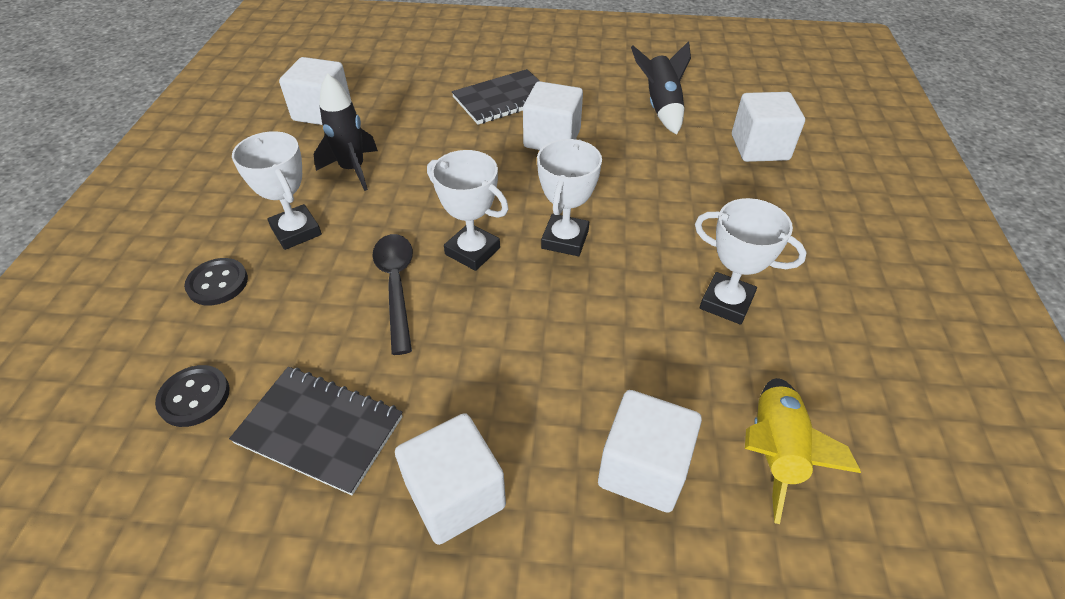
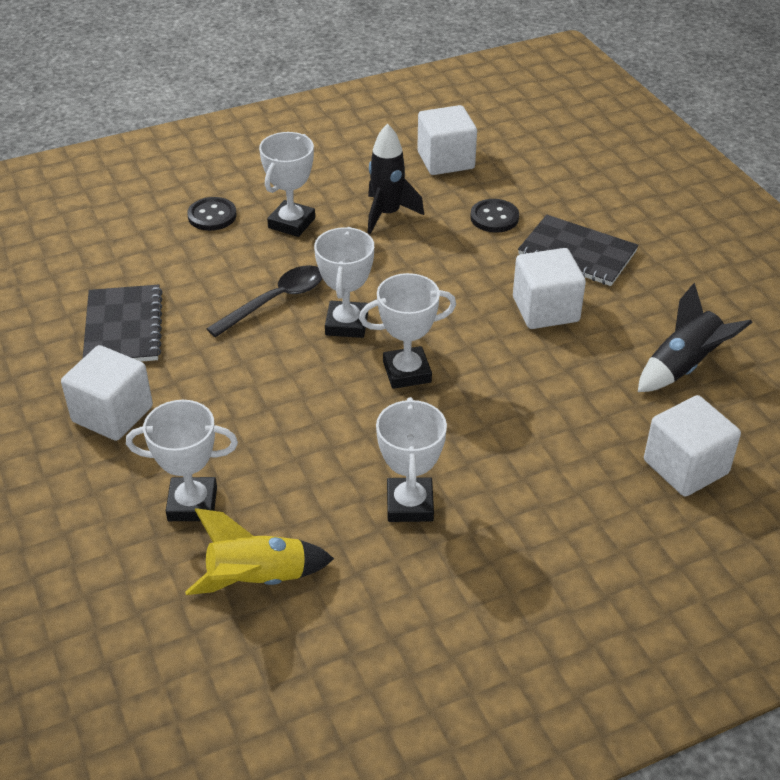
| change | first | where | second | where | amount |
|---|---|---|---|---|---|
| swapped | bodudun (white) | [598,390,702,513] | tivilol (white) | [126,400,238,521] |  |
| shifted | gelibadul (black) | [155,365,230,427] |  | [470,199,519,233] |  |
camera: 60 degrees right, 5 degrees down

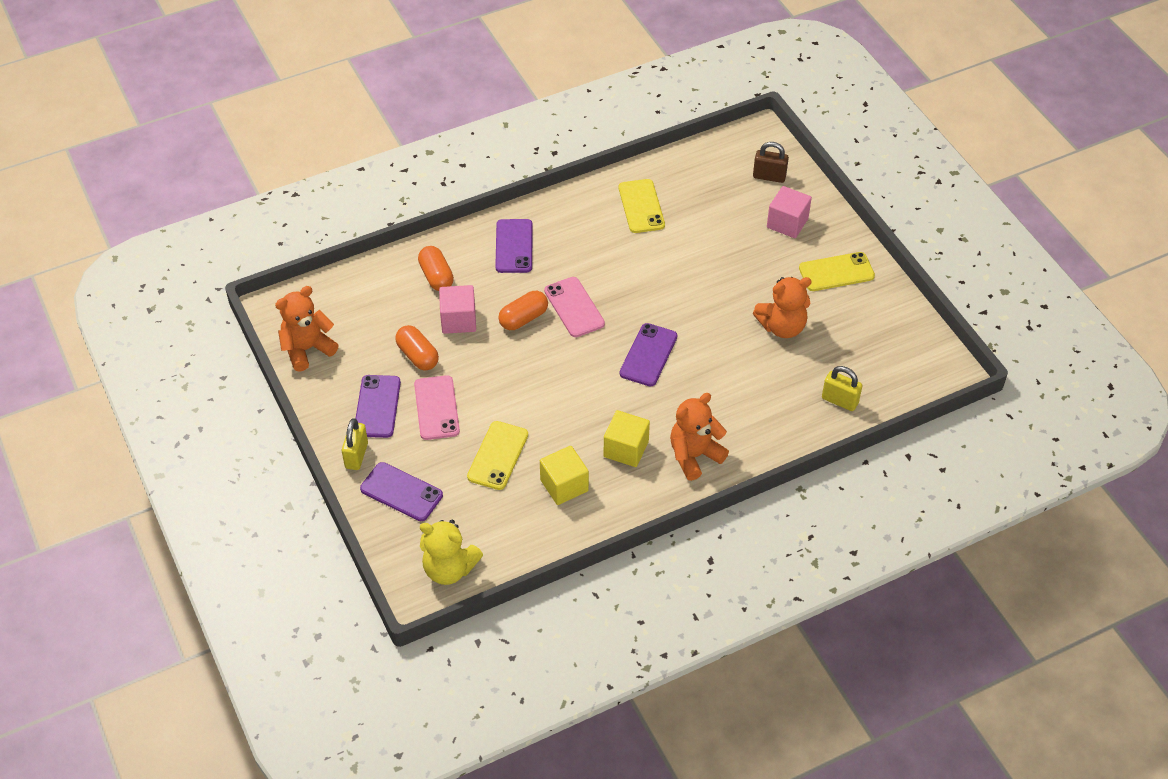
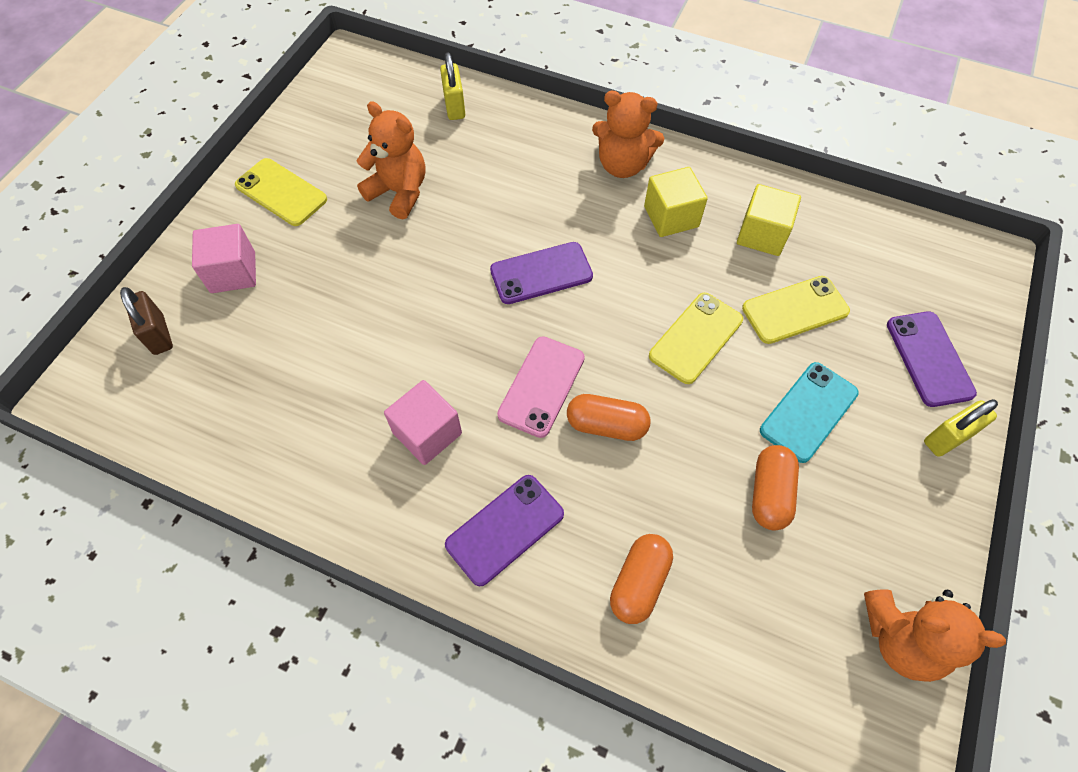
| change | first | where | second | where | amount |
|---|---|---|---|---|---|
| shifted | bodudun (pink) | [439,285,476,334] |  | [384,380,462,465] |  |
| shifted | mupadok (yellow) | [619,179,665,233] |  | [649,293,743,384] |  |
| repainted | mupadok (pink) | [414,375,460,440] | mupadok (turquoise) | [760,362,859,463] |  |
| gone | mupadok (purple) | [355,375,401,438] |  |  |  |
| gone | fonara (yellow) | [420,520,483,585] |  |  |  |
camera: 130 degrees left, 10 degrees up

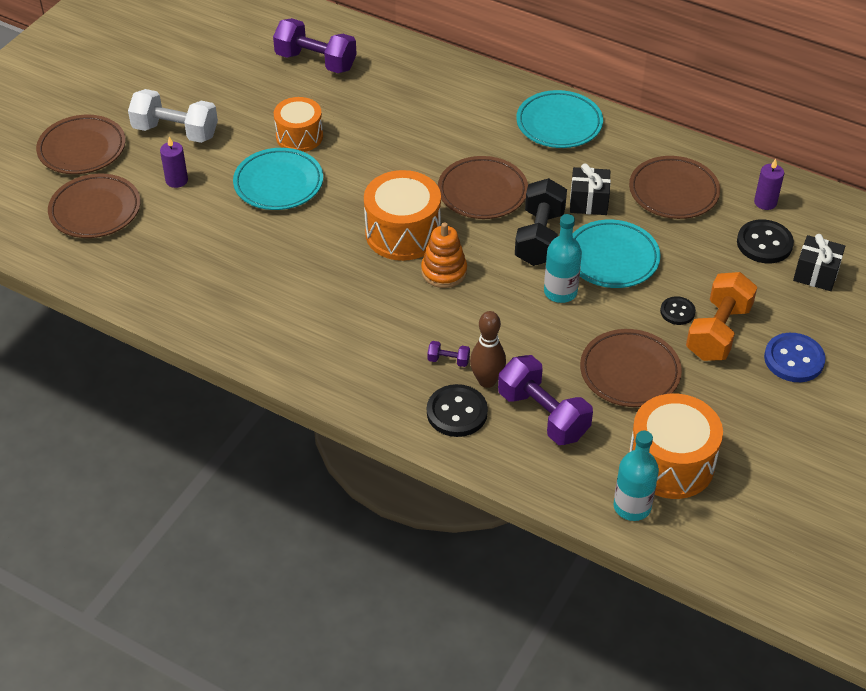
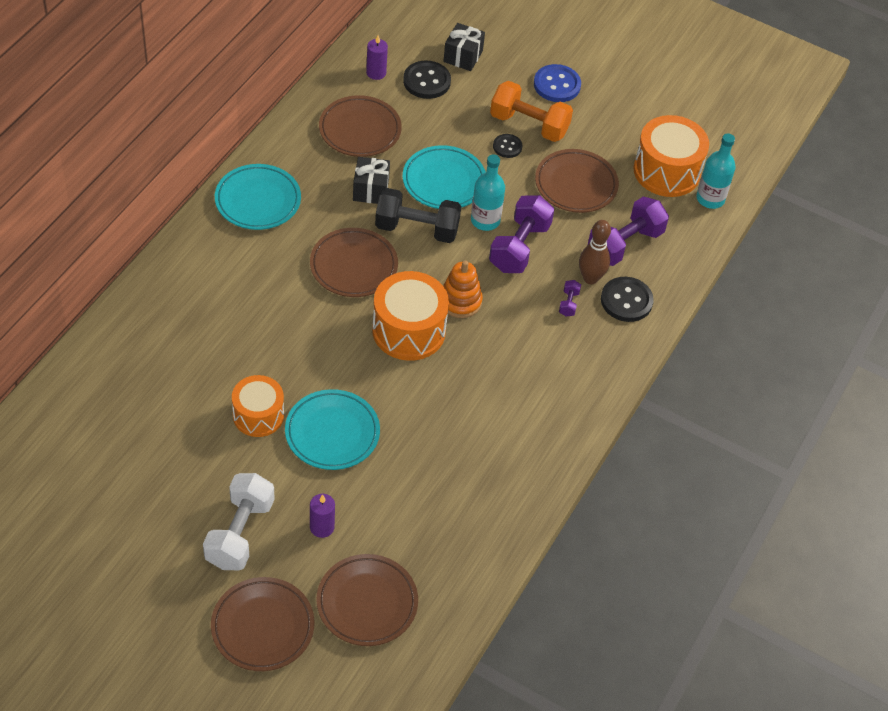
| change | first | where | second | where | amount |
|---|---|---|---|---|---|
| shifted | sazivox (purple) | [273,18,357,73] |  | [489,195,554,273] |  |
camera: 95 degrees left, 5 degrees up

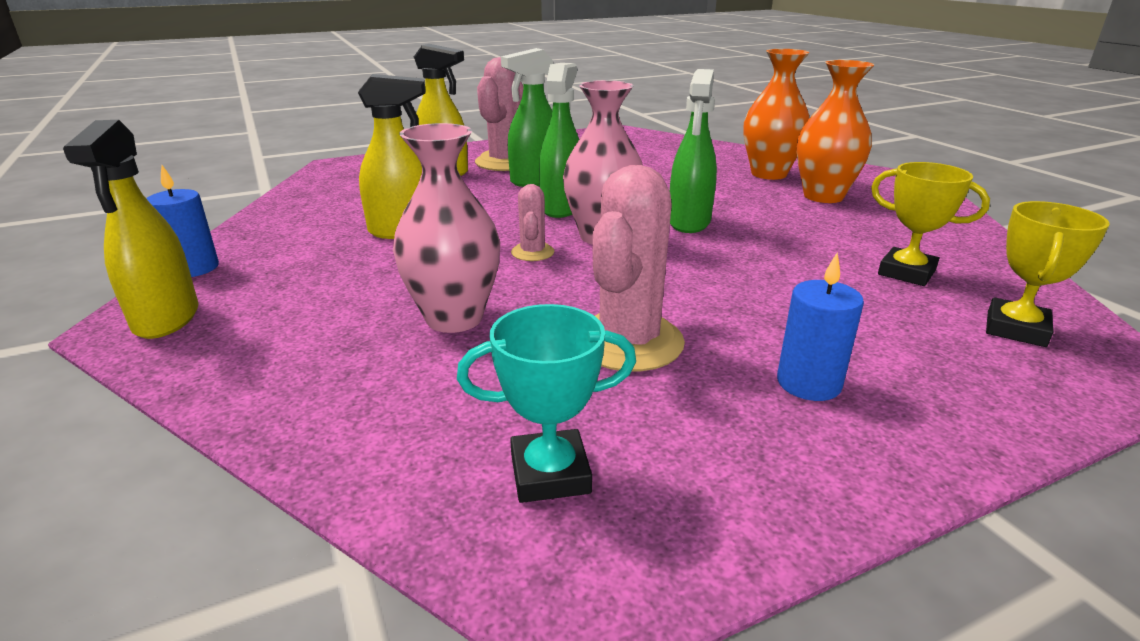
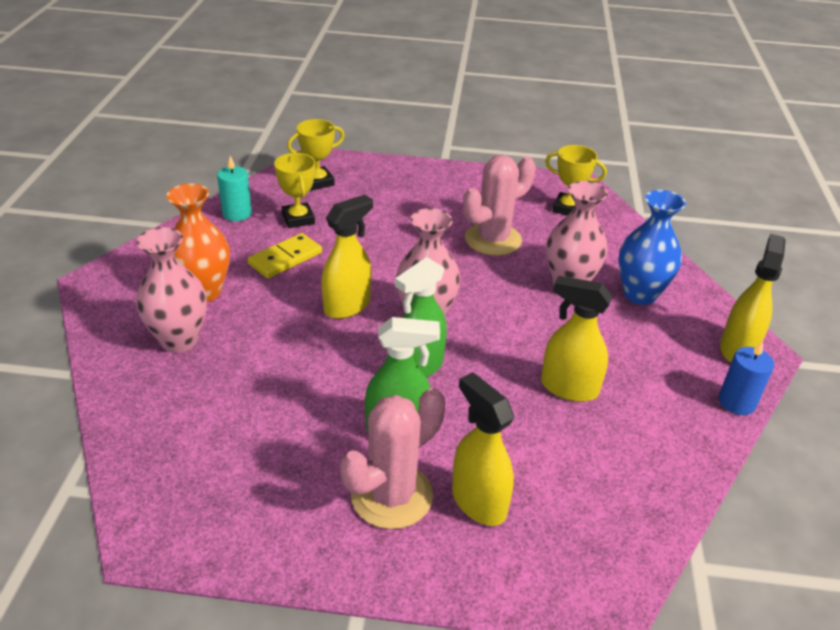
| change | first | where | second | where | amount |
|---|---|---|---|---|---|
| repainted | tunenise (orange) | [743,49,810,180] | tunenise (pink) | [136,227,207,352] |  |
| new |  |  | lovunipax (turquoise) | [217,156,252,221] |  |
| new |  |  | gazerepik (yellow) | [248,233,322,279] |  |
| repainted | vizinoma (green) | [670,69,717,233] | vizinoma (yellow) | [321,195,373,319] |  |
| repainted | tivilol (turquoise) | [457,304,636,503] | tivilol (yellow) | [545,145,607,215] |  |
| new |  |  | tunenise (blue) | [618,190,686,305] |  |
| gone | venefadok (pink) | [511,184,554,261] |  |  |  |
| gone | lovunipax (blue) | [777,252,864,401] |  |  |  |
camera: 150 degrees left, 10 degrees up

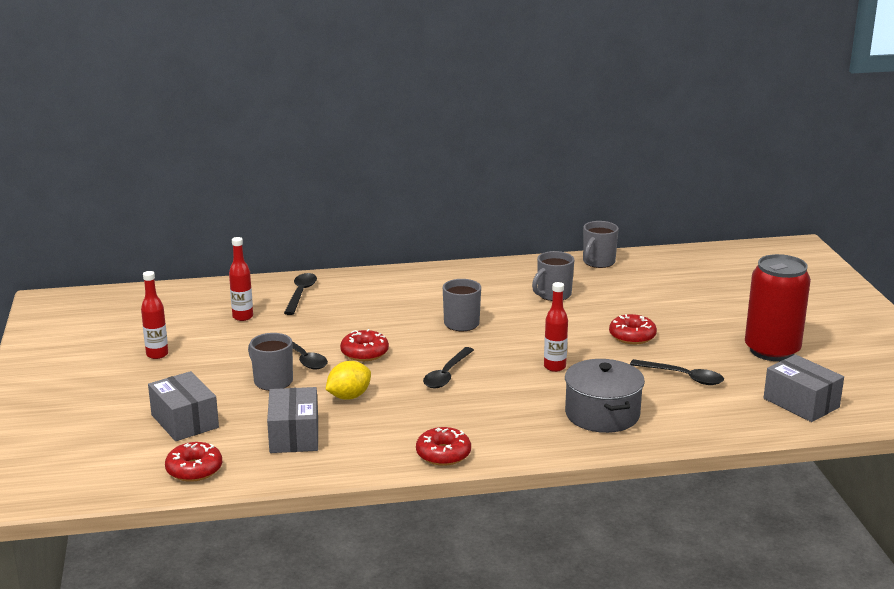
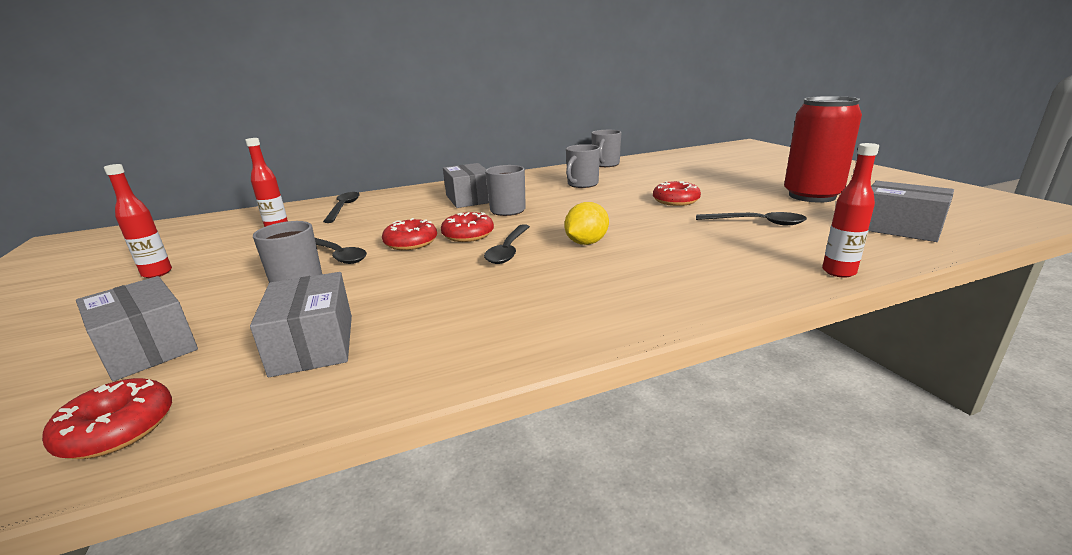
| change | first | where | second | where | amount |
|---|---|---|---|---|---|
| shifted | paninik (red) | [416,427,471,466] |  | [441,212,494,242] |  |
| new |  |  | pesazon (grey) | [443,163,489,208] |  |
| shifted | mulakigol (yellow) | [325,361,371,399] |  | [564,202,609,245] |  |
| shifted | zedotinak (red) | [544,282,568,372] |  | [822,143,879,278] |  |
| gone | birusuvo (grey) | [565,359,645,433] |  |  |  |
camera: 10 degrees left, 0 degrees up

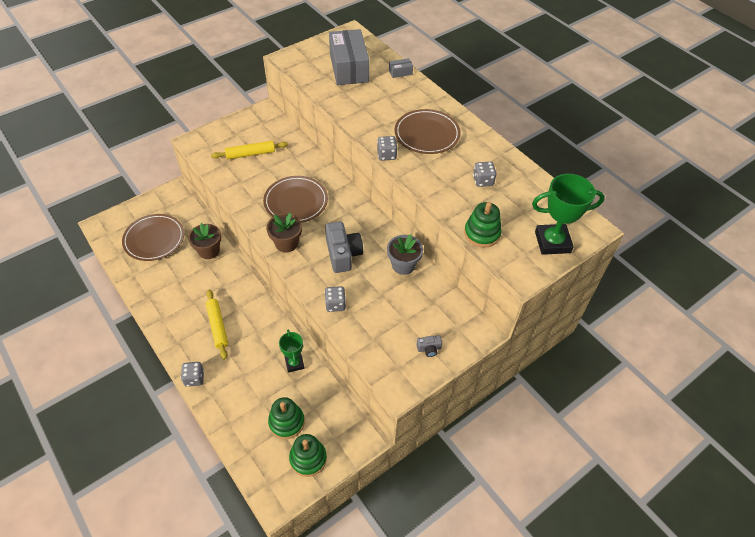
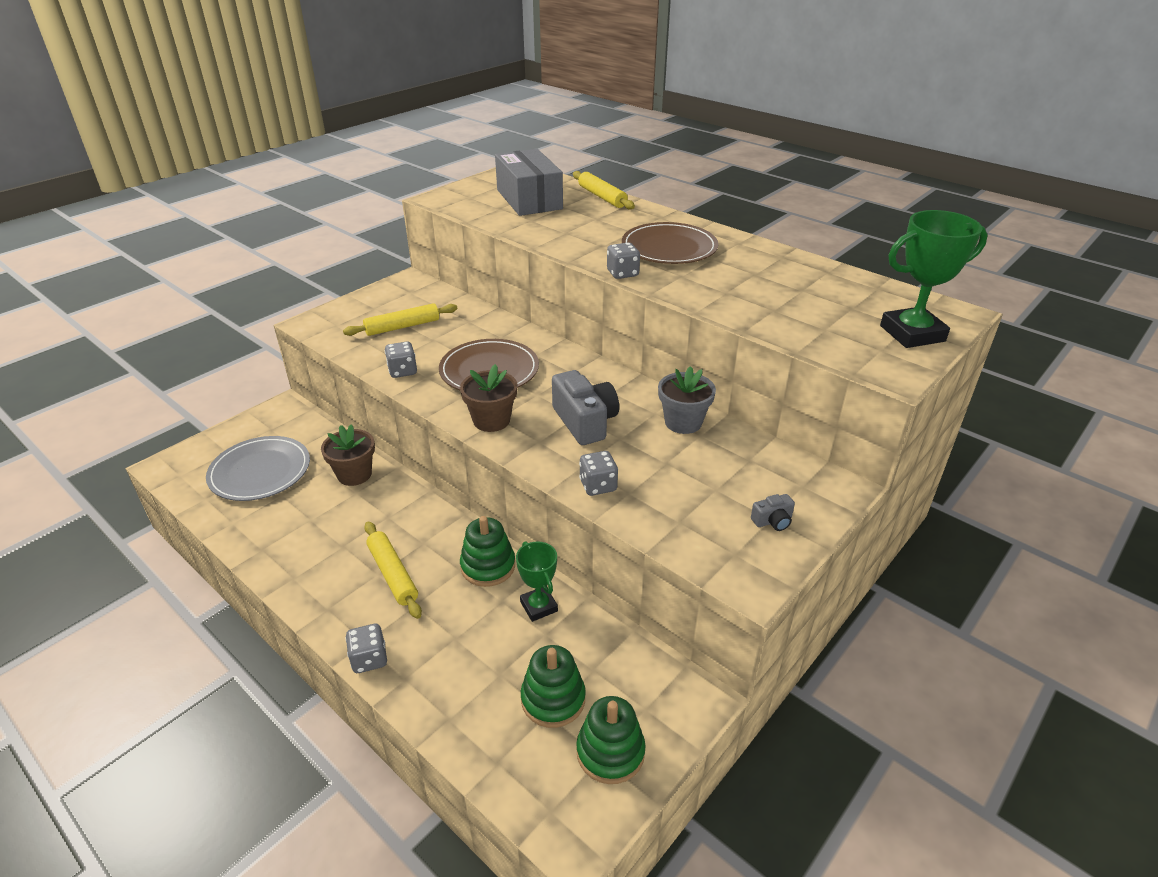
| change | first | where | second | where | amount |
|---|---|---|---|---|---|
| repainted | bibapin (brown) | [122,214,184,261] | bibapin (grey) | [206,436,310,501] |  |
| shifted | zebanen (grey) | [473,162,497,187] |  | [385,341,417,378] |  |
| shifted | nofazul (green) | [464,202,502,248] |  | [460,516,515,587] |  |
| swapped | pesazon (grey) | [389,58,413,78] | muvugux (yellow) | [573,171,635,209] |  |
camera: 10 degrees left, 15 degrees down

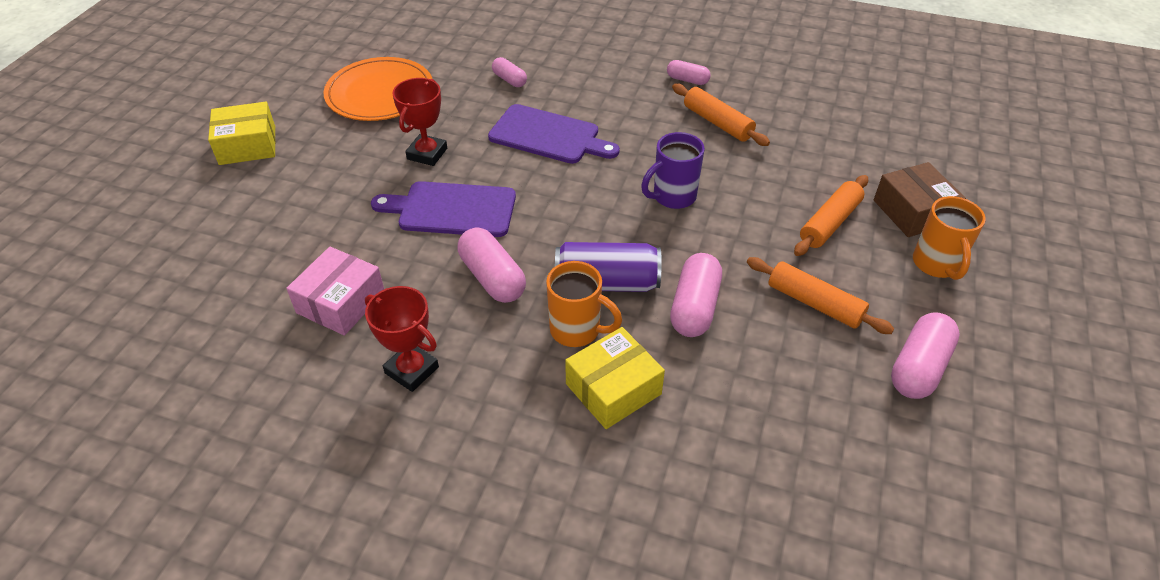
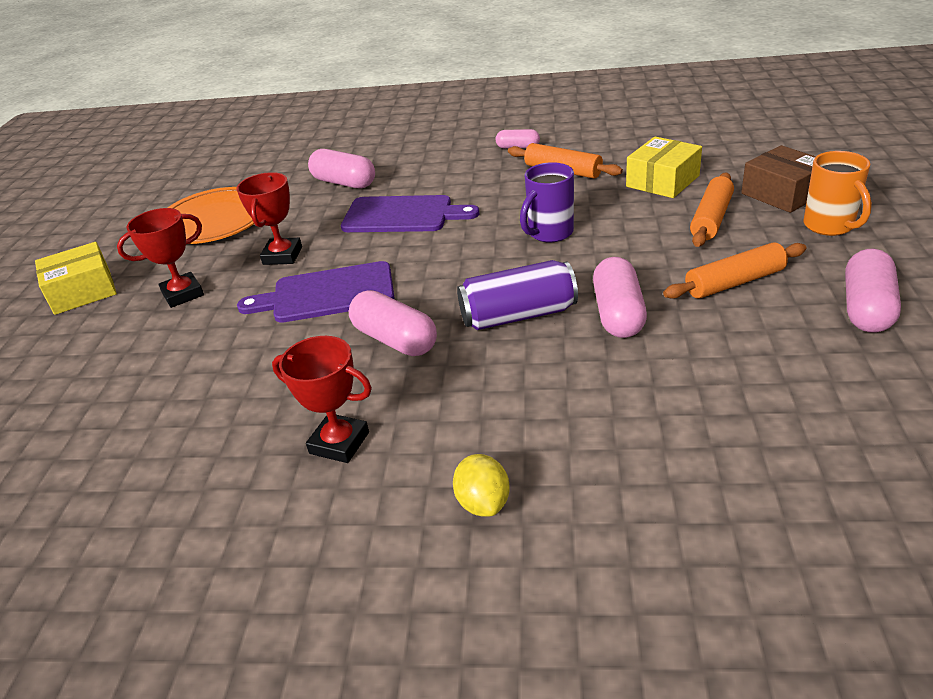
| change | first | where | second | where | amount |
|---|---|---|---|---|---|
| new |  |  | tivilol (red) | [117,208,204,308] |  |
| scaled | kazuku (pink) | [492,57,527,87] |  | [308,149,375,188] | x1.69 |
| new |  |  | mulakigol (yellow) | [453,454,510,517] |  |
| shifted | pesazon (yellow) | [565,327,665,429] |  | [626,137,702,198] |  |
| rotated | muvugux (orange) | [747,257,894,334] |  | [663,242,806,299] | 45 degrees counterclockwise |
| gone | pesazon (pink) | [286,247,384,335] |  |  |  |
| gone | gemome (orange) | [546,261,622,347] |  |  |  |
camera: 10 degrees left, 10 degrees down

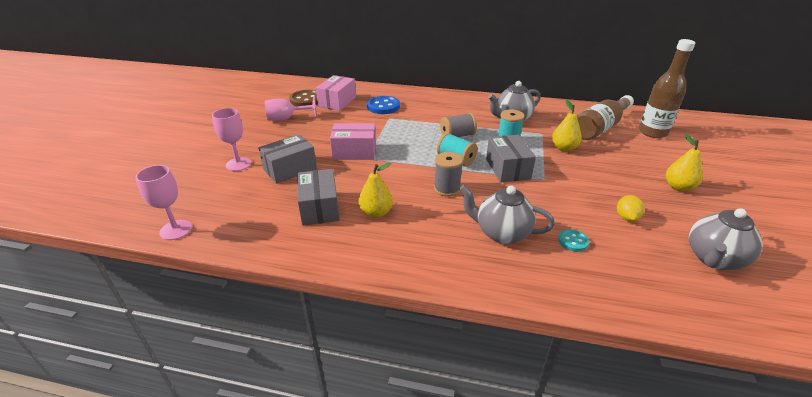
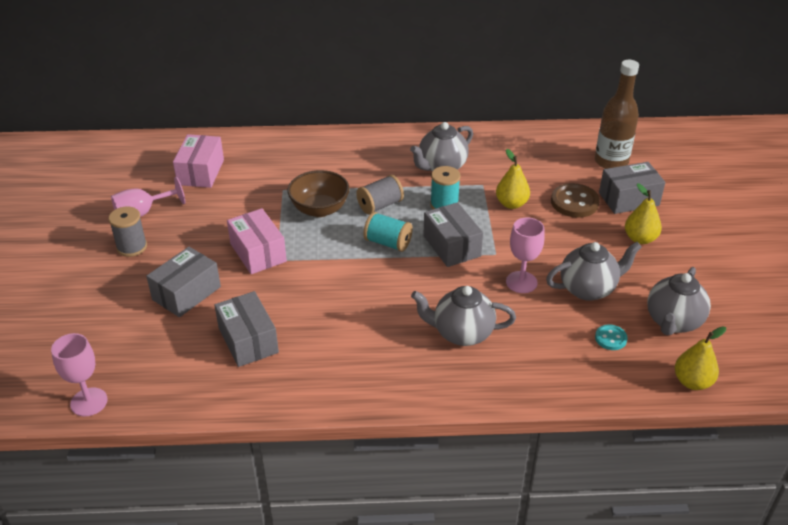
| change | first | where | second | where | amount |
|---|---|---|---|---|---|
| shifted | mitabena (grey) | [434,152,463,197] |  | [108,206,147,257] |  |
| rotated | pesazon (pink) | [330,123,376,160] |  | [227,208,287,274] | 75 degrees clockwise |
| new |  |  | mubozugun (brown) | [288,170,350,217] |  |
| shifted | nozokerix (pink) | [212,108,251,171] |  | [506,217,545,293] |  |
| swapped | mulakigol (yellow) | [617,195,645,222] | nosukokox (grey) | [546,242,642,301] |  |
| shifted | gelibadul (brown) | [289,90,318,106] |  | [551,183,600,218] |  |
| shifted | gelibadul (turquoise) | [558,229,589,252] |  | [595,325,628,350] |  |
| new |  |  | pesazon (grey) | [599,162,665,214] |  |
| shifted | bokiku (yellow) | [358,163,393,218] |  | [675,326,726,390] |  |
| gone | gelibadul (blue) | [367,96,400,114] |  |  |  |
| gone | zedotinak (brown) | [577,95,634,140] |  |  |  |
camera: 15 degrees left, 5 degrees up

